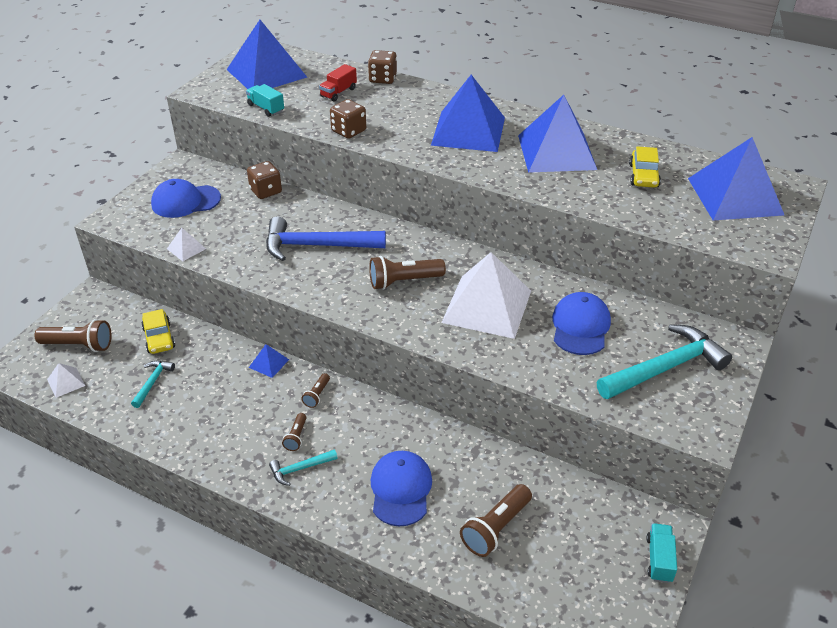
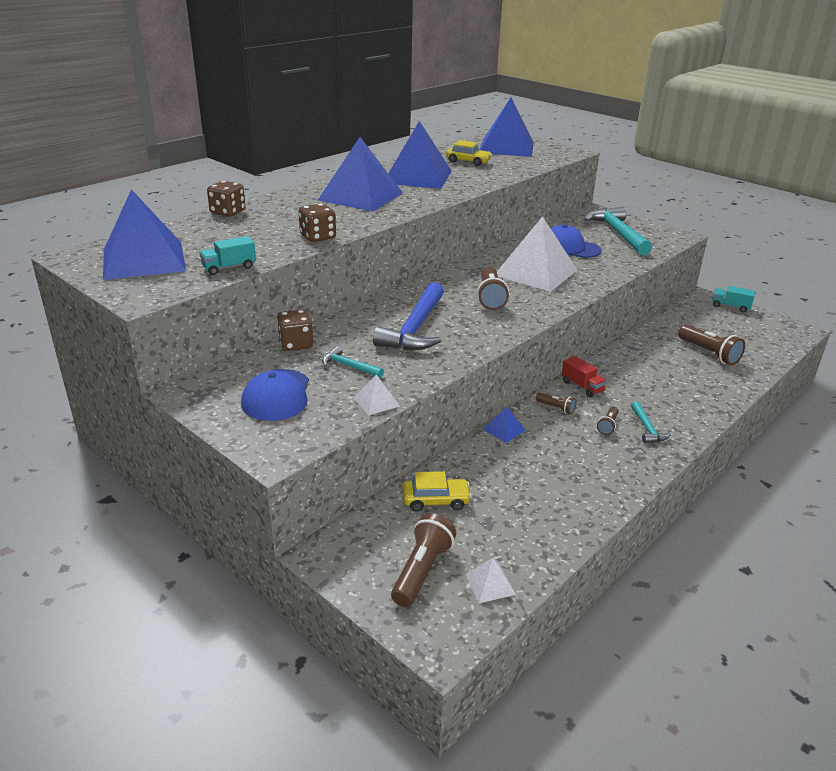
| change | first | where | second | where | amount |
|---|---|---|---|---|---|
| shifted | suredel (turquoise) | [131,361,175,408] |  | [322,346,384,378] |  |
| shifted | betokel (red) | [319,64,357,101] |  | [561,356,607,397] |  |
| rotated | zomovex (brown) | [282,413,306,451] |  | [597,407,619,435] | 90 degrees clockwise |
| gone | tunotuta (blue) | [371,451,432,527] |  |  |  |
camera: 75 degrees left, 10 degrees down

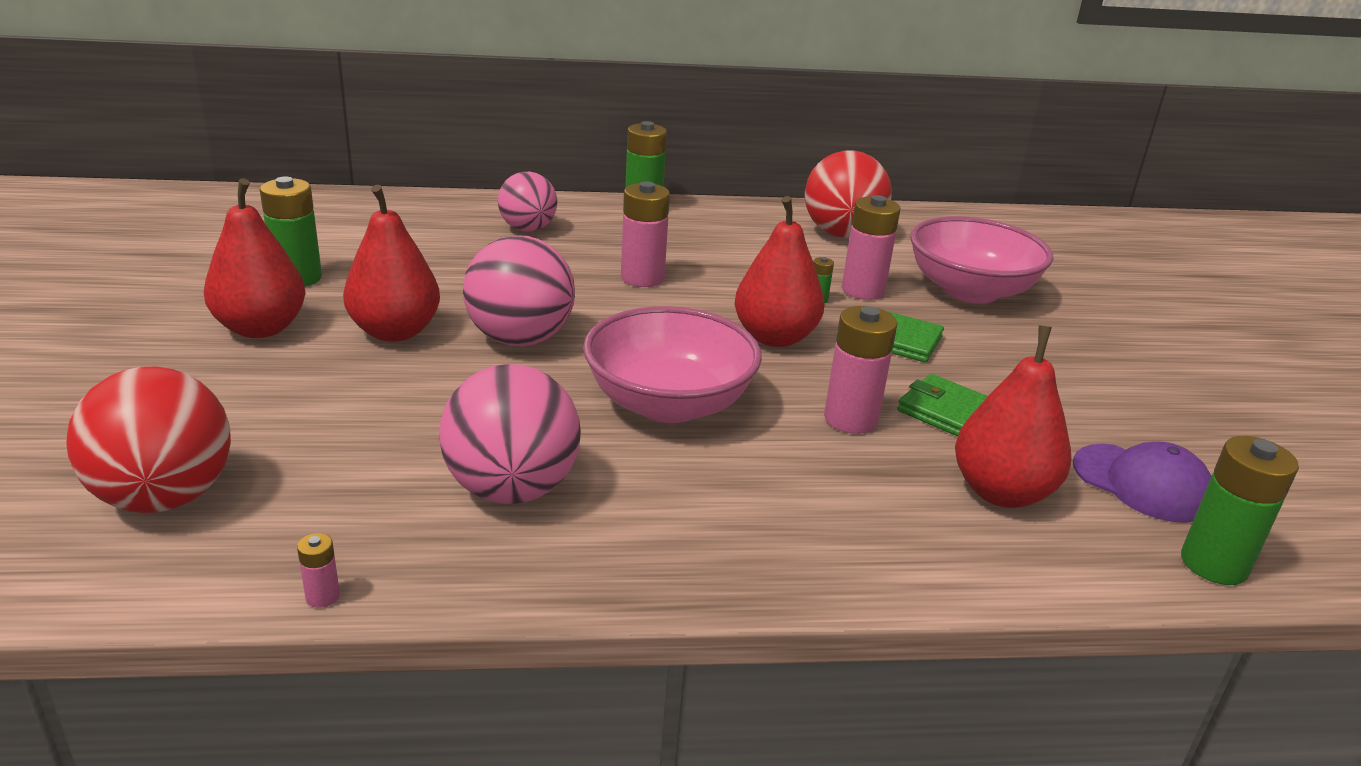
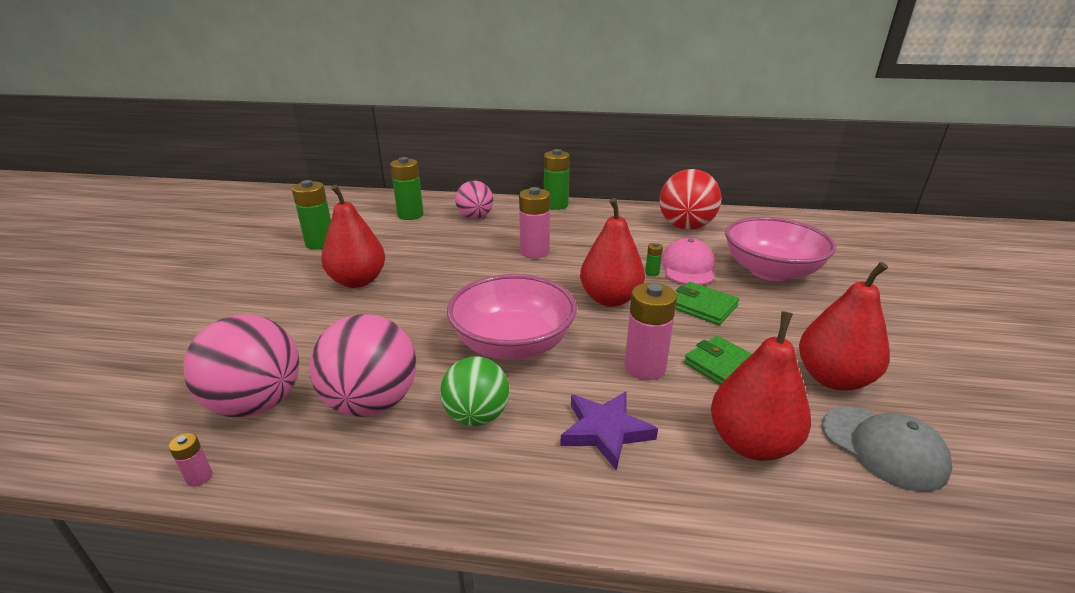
| change | first | where | second | where | amount |
|---|---|---|---|---|---|
| shifted | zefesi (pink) | [463,235,575,346] |  | [183,314,299,417] |  |
| shifted | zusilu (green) | [1181,436,1299,585] |  | [390,157,424,220] |  |
| new |  |  | zefesi (green) | [440,356,509,426] |  |
| new |  |  | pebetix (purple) | [560,391,658,470] |  |
| swapped | zusilu (pink) | [842,195,900,300] | tunotuta (pink) | [661,238,715,285] |  |
| shifted | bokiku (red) | [204,178,306,338] |  | [799,262,890,391] |  |
| repainted | tunotuta (purple) | [1073,442,1211,523] | tunotuta (grey) | [822,407,952,492] |  |
| gone | zefesi (red) | [67,367,231,513] |  |  |  |
camera: 15 degrees right, 0 degrees up

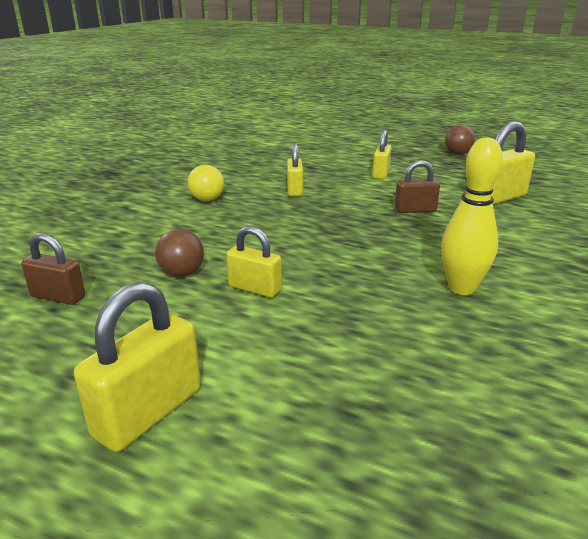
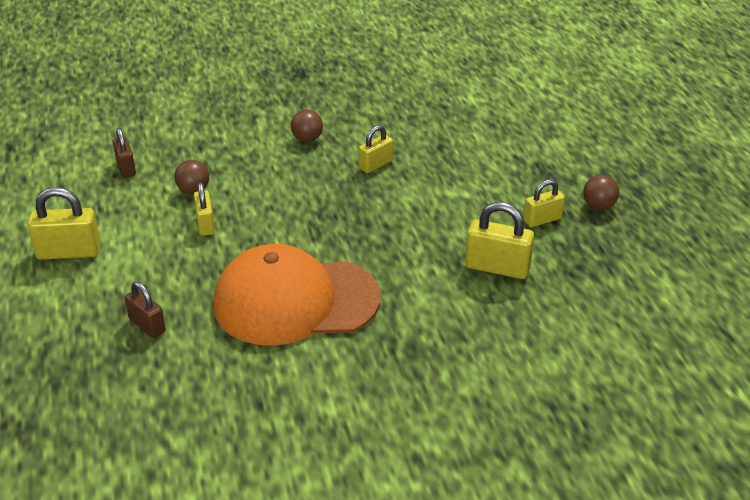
| change | first | where | second | where | amount |
|---|---|---|---|---|---|
| shifted | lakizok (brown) | [395,160,440,213] |  | [125,282,166,338] |  |
| swapped | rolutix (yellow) | [441,138,503,295] | tunotuta (orange) | [213,244,381,346] |  |
| repainted | zefesi (yellow) | [188,165,224,201] | zefesi (brown) | [291,110,323,142] |  |
| shifted | lakizok (yellow) | [372,130,392,179] |  | [524,179,565,227] |  |
camera: 50 degrees right, 10 degrees up

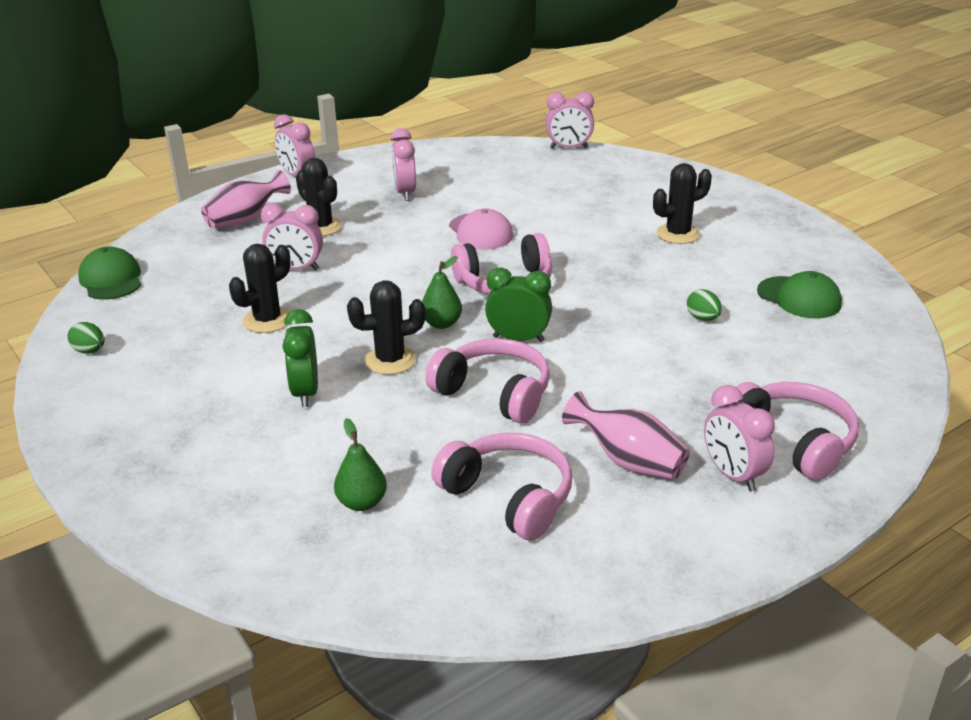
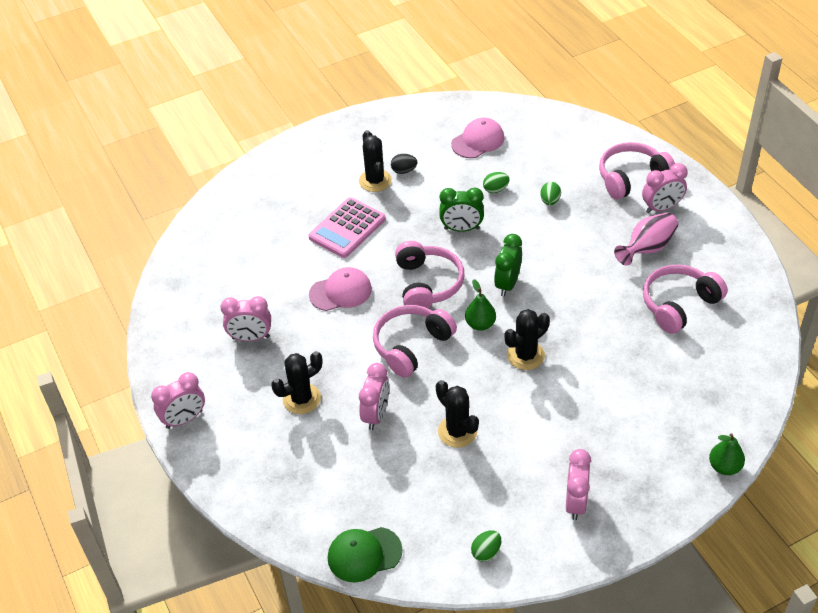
| change | first | where | second | where | amount |
|---|---|---|---|---|---|
| new |  |  | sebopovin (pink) | [308,197,386,258] |  |
| shifted | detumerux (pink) | [425,338,550,424] |  | [373,305,457,378] |  |
| new |  |  | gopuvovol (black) | [391,154,417,174] |  |
| shifted | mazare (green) | [282,309,318,407] |  | [440,188,484,232] |  |
| repainted | tunotuta (green) | [757,271,842,318] | tunotuta (pink) | [451,118,504,158] |  |
| rotated | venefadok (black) | [347,280,425,375] |  | [504,309,550,370] | 60 degrees clockwise |
| new |  |  | gopuvovol (green) | [540,182,561,205] |  |
| shifted | mazare (pink) | [546,92,594,149] |  | [566,449,591,520] |  |
| shifted | bokiku (green) | [334,418,387,511] |  | [709,433,745,475] |  |
| gone | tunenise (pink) | [201,170,291,228] |  |  |  |
camera: 80 degrees left, 15 degrees up

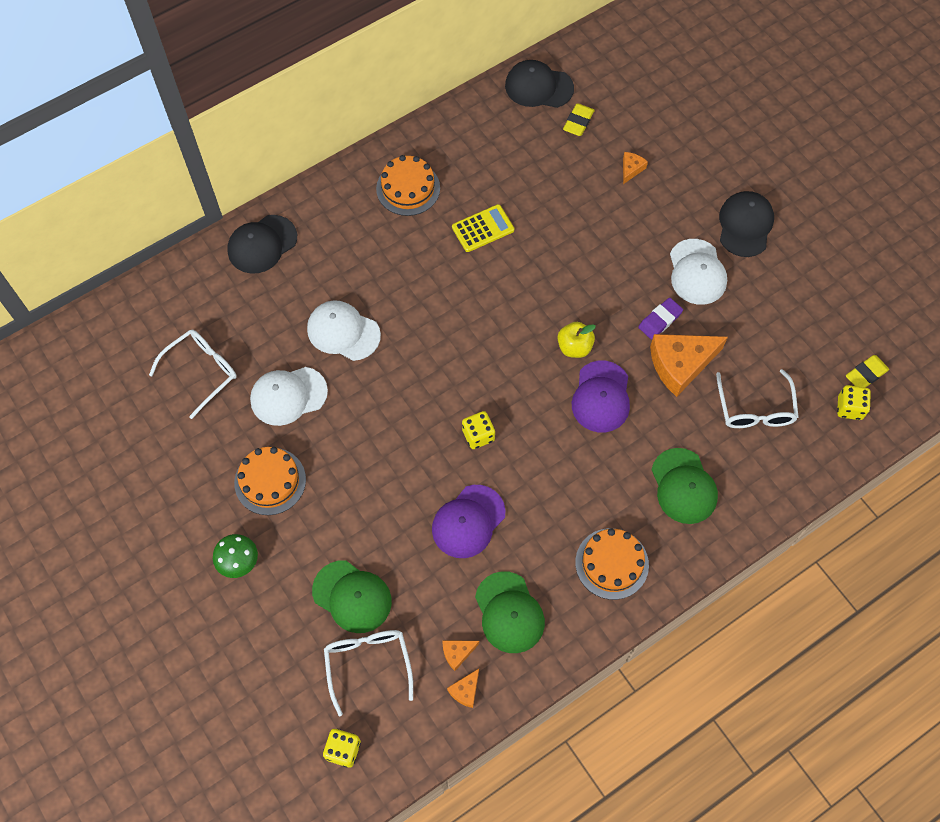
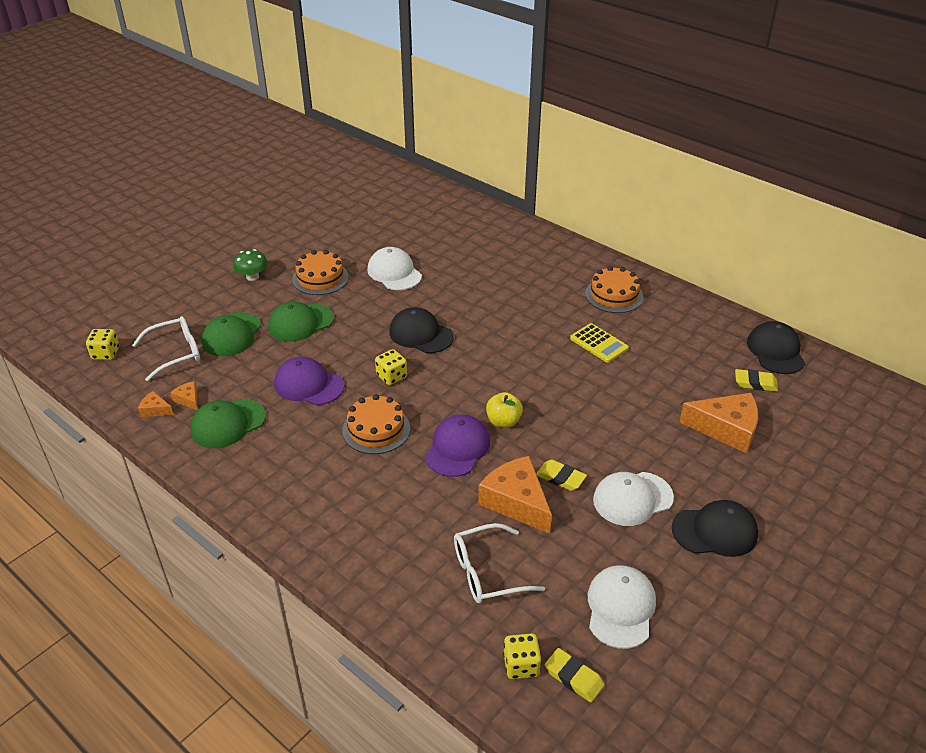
| change | first | where | second | where | amount |
|---|---|---|---|---|---|
| shifted | tunotuta (green) | [651,448,718,524] |  | [268,302,334,342] |  |
| shifted | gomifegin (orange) | [575,528,649,600] |  | [342,394,410,454] |  |
| shifted | tunotuta (black) | [227,215,297,274] |  | [389,307,454,353] |  |
| rotated | tunotuta (purple) | [572,360,630,432] |  | [425,414,490,477] | 120 degrees clockwise |
| repainted | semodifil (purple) | [638,298,683,340] | semodifil (yellow) | [536,459,587,491] |  |
| shifted | tunotuta (white) | [307,300,381,361] |  | [588,565,656,649] |  |
| scaled | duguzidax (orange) | [623,152,648,184] |  | [679,393,758,453] | x2.19 |
| gone | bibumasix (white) | [149,330,237,419] |  |  |  |
camera: 75 degrees right, 25 degrees down

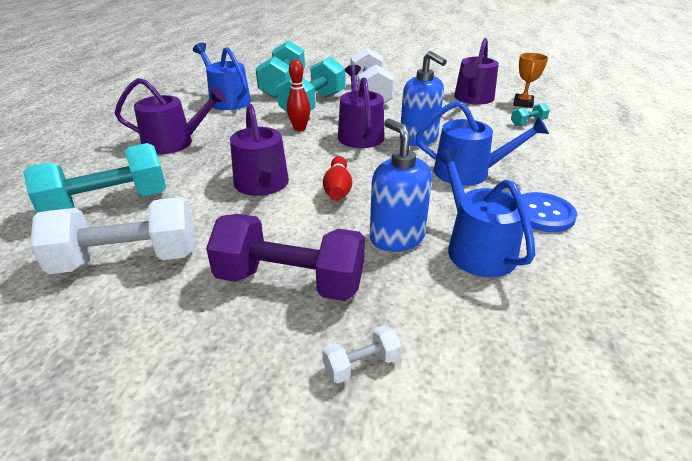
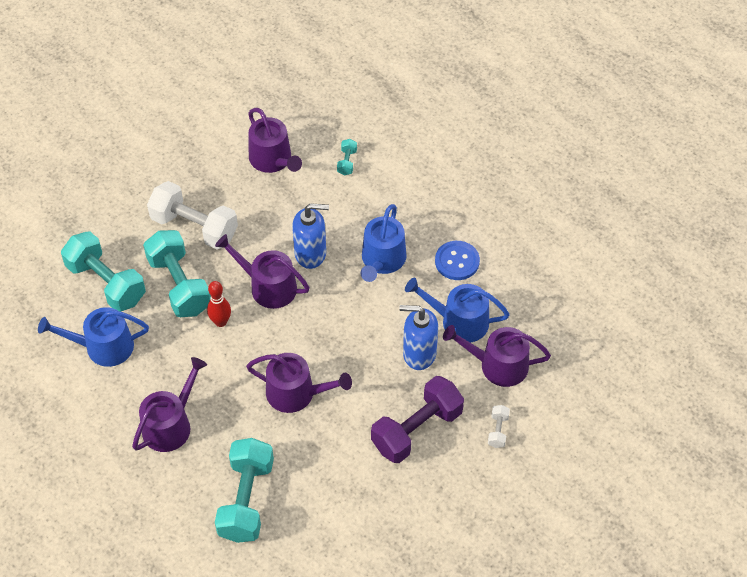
| change | first | where | second | where | amount |
|---|---|---|---|---|---|
| rotated | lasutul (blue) | [415,100,549,186] |  | [361,204,407,282] | 150 degrees clockwise |
| new |  |  | lasutul (purple) | [443,325,551,387] |  |
| gone | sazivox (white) | [30,197,195,274] |  |  |  |
| gone | rolutix (red) | [323,156,352,201] |  |  |  |
| gone | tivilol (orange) | [514,53,548,108] |  |  |  |
camera: 55 degrees left, 20 degrees up

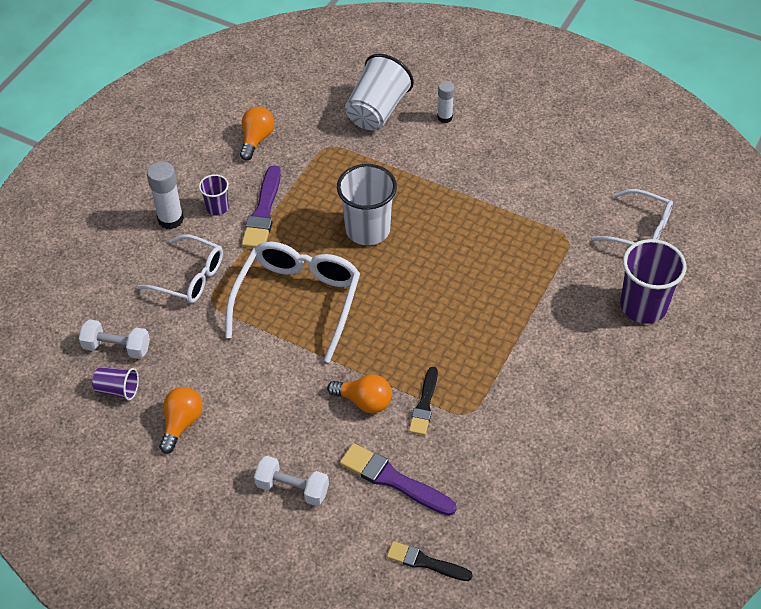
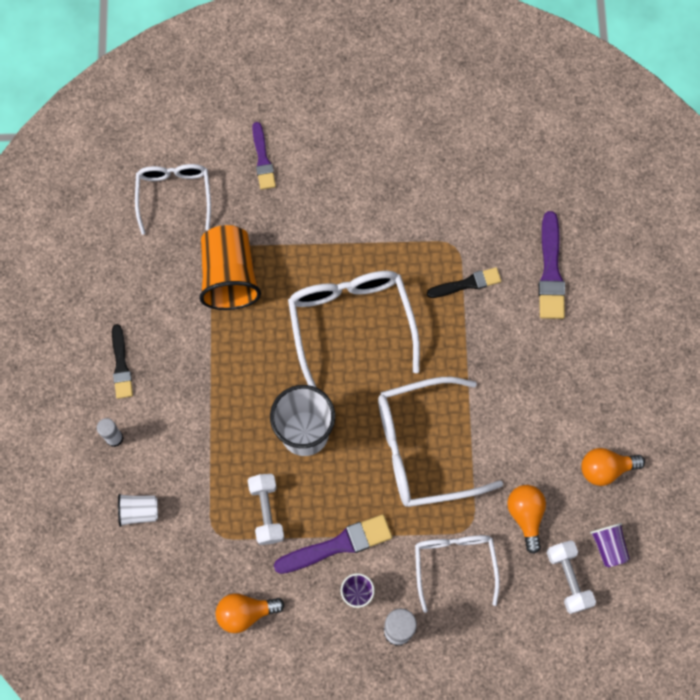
| change | first | where | second | where | amount |
|---|---|---|---|---|---|
| shifted | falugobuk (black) | [387,541,472,581] |  | [112,324,133,399] |  |
| scaled | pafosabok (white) | [345,54,414,130] |  | [118,494,158,527] | x0.52 |
| new |  |  | pafosabok (orange) | [199,225,261,310] |  |
| shifted | sazivox (white) | [254,456,329,506] |  | [248,474,284,545] |  |
| swapped | pafosabok (purple) | [620,239,687,324] | falugobuk (purple) | [252,122,276,190] |  |
| new |  |  | bibumasix (white) | [288,271,420,388] |  |
| shifted | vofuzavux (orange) | [327,375,392,413] |  | [507,485,546,554] |  |
camera: 120 degrees left, 20 degrees up

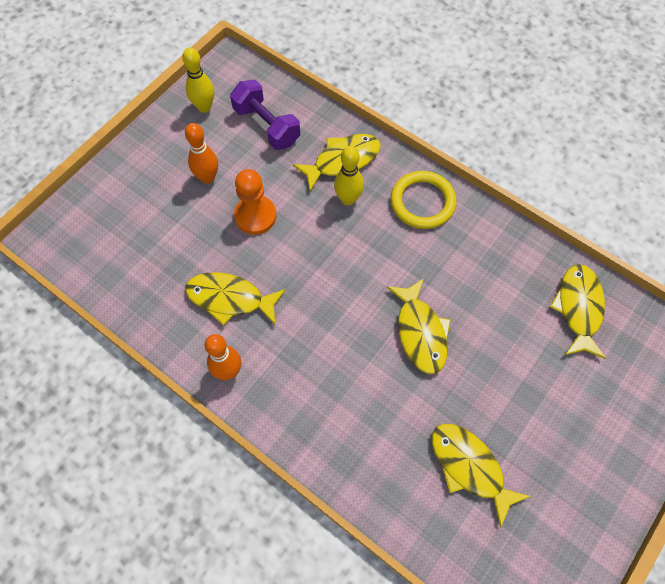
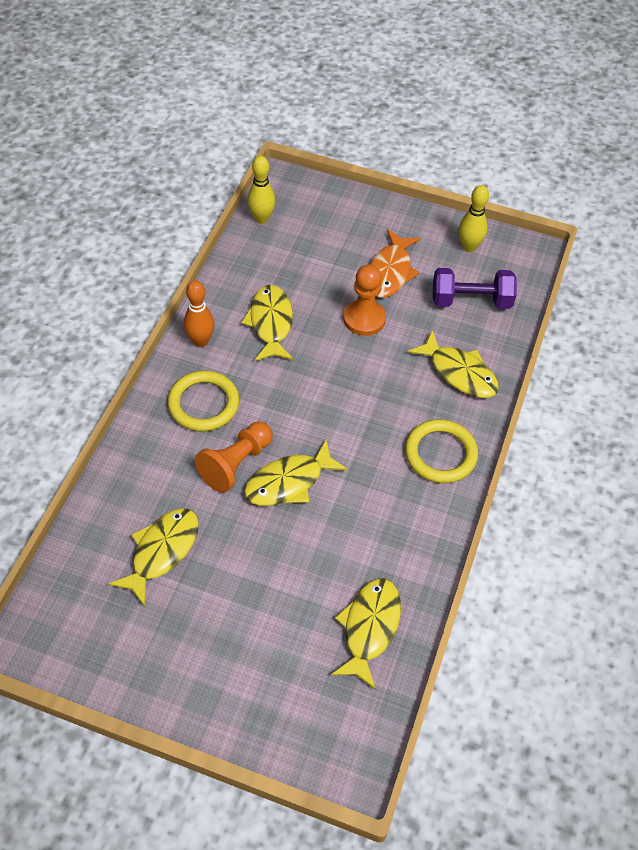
| change | first | where | second | where | amount |
|---|---|---|---|---|---|
| new |  |  | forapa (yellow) | [167,371,240,431] |  |
| new |  |  | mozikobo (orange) | [195,422,273,493] |  |
| shifted | rolutix (yellow) | [334,146,364,205] |  | [247,156,276,224] |  |
| rotated | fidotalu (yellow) | [550,264,606,359] |  | [331,578,401,690] | 60 degrees counterclockwise |
| swapped | rolutix (orange) | [185,123,218,184] | fidotalu (orange) | [370,229,421,298] |  |
| rotated | sazivox (purple) | [230,80,300,150] |  | [433,268,517,309] | 60 degrees clockwise |
camera: 70 degrees right, 10 degrees down

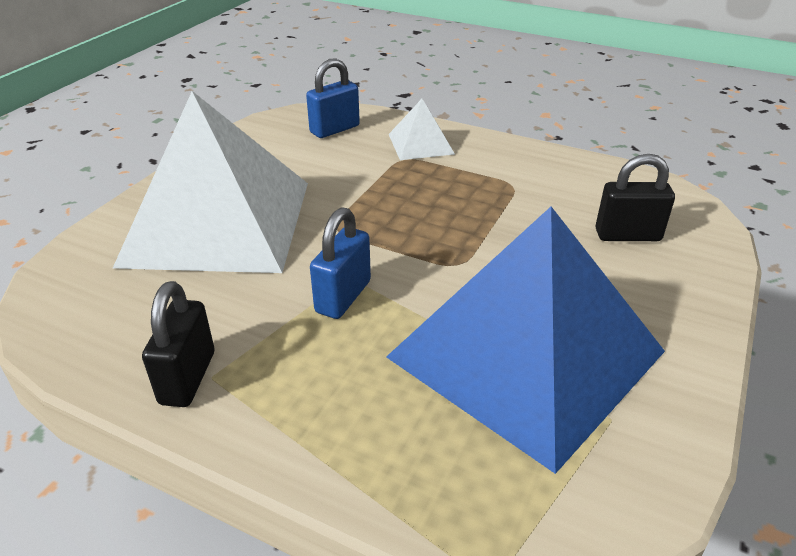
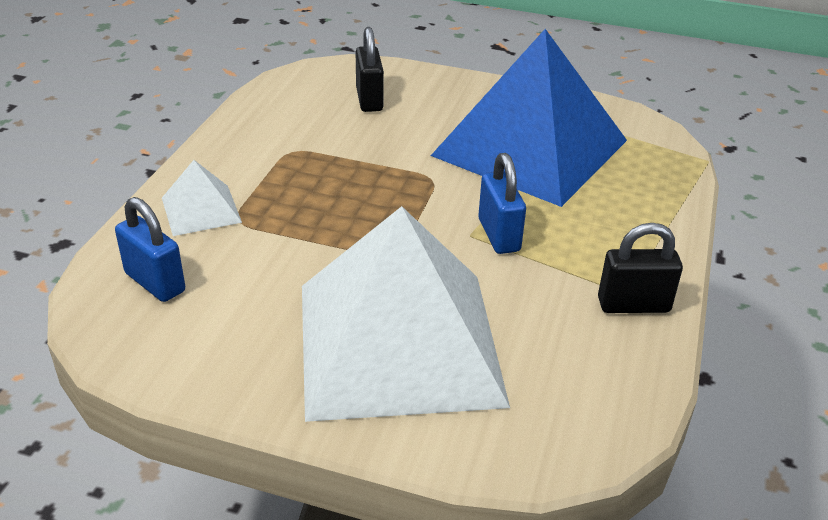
| change | first | where | second | where | amount |
|---|---|---|---|---|---|
| rotated | lakizok (blue) | [310,207,371,319] |  | [478,153,526,254] | 60 degrees clockwise |
camera: 100 degrees left, 0 degrees up

